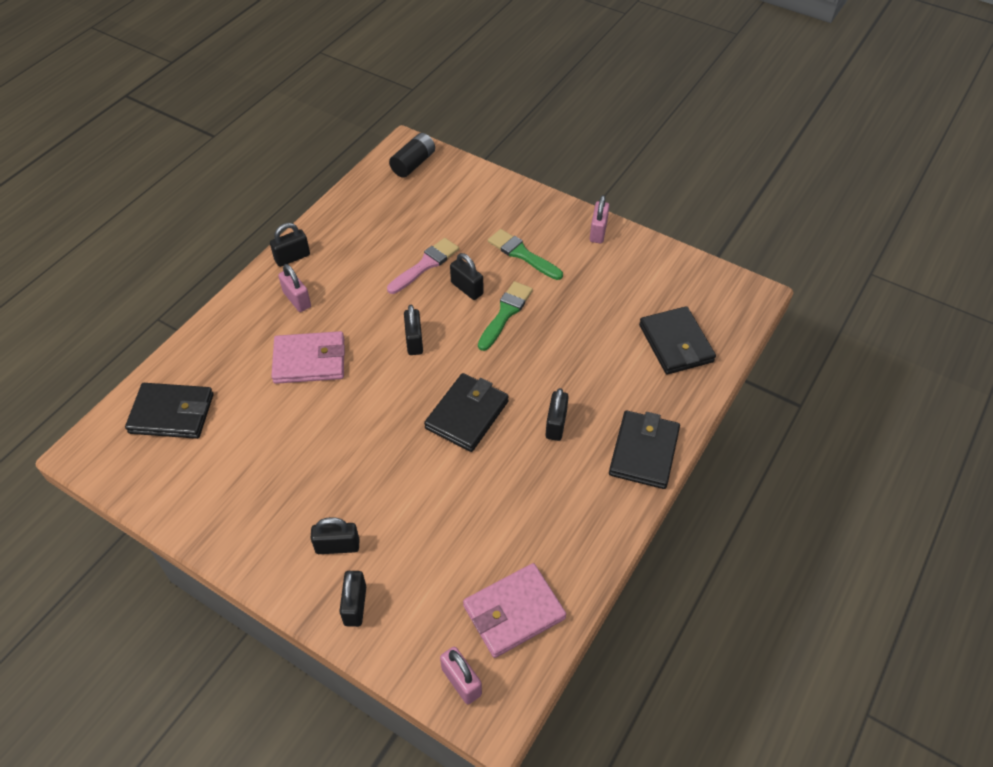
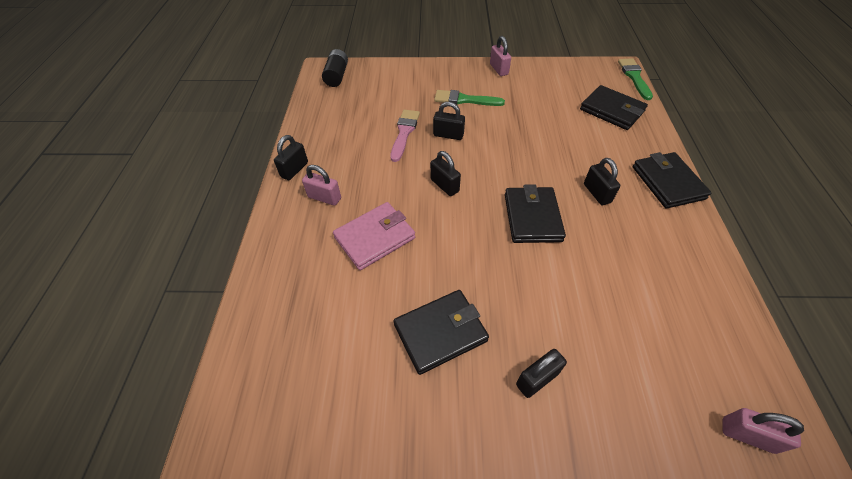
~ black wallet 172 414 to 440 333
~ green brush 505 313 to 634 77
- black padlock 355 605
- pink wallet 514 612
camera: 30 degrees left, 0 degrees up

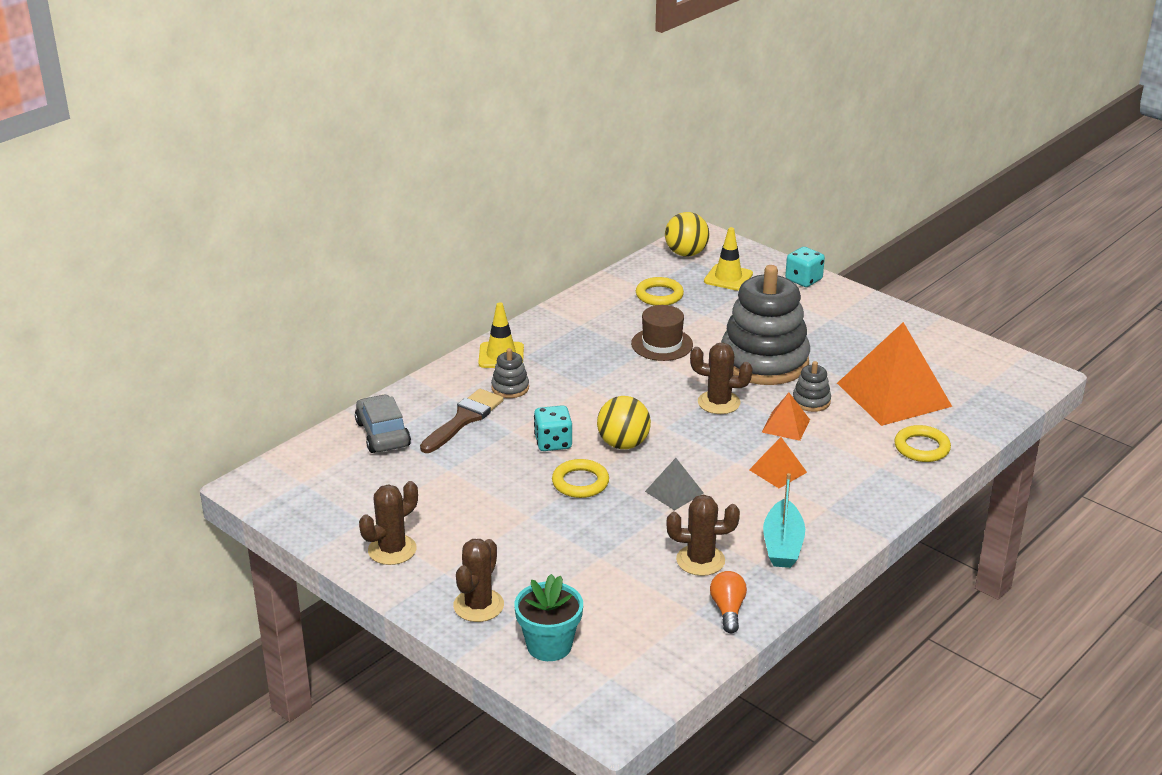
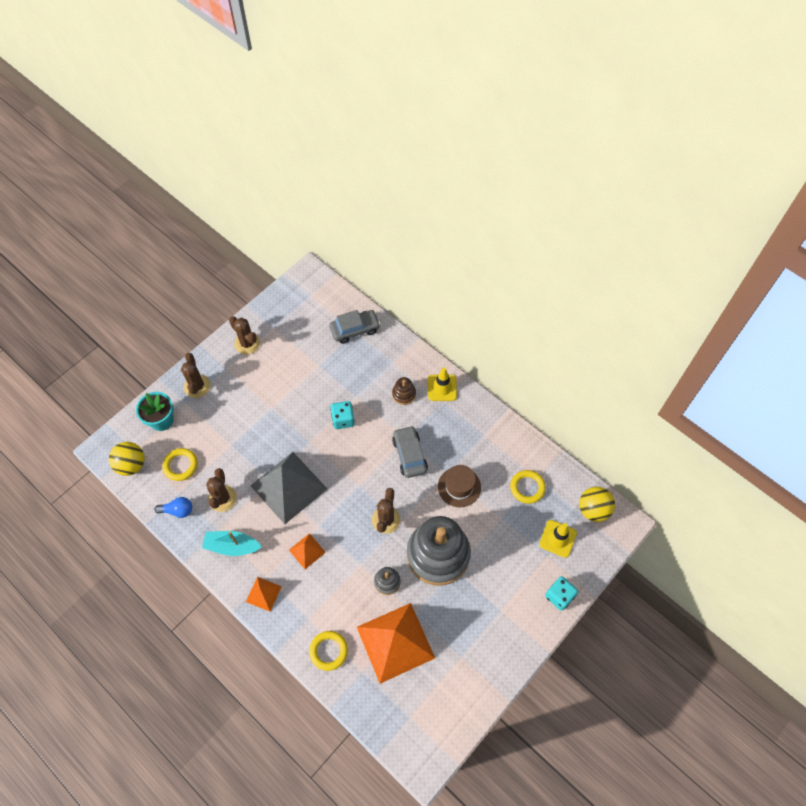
~ yellow ball 623 444 to 131 465
~ orange light bulb 728 610 to blue light bulb 178 510
~ yellow ring 580 482 to 180 465
~ brown cactus 478 605 = 197 386 60 degrees clockwise
~ orange pyramid 786 426 to 263 594
~ grey pyramid 674 492 = 288 487 x2.15
~ grey stacking toy 510 388 to brown stacking toy 404 394
+ grey car 409 455
- brown brush 464 419
camera: 90 degrees right, 30 degrees up

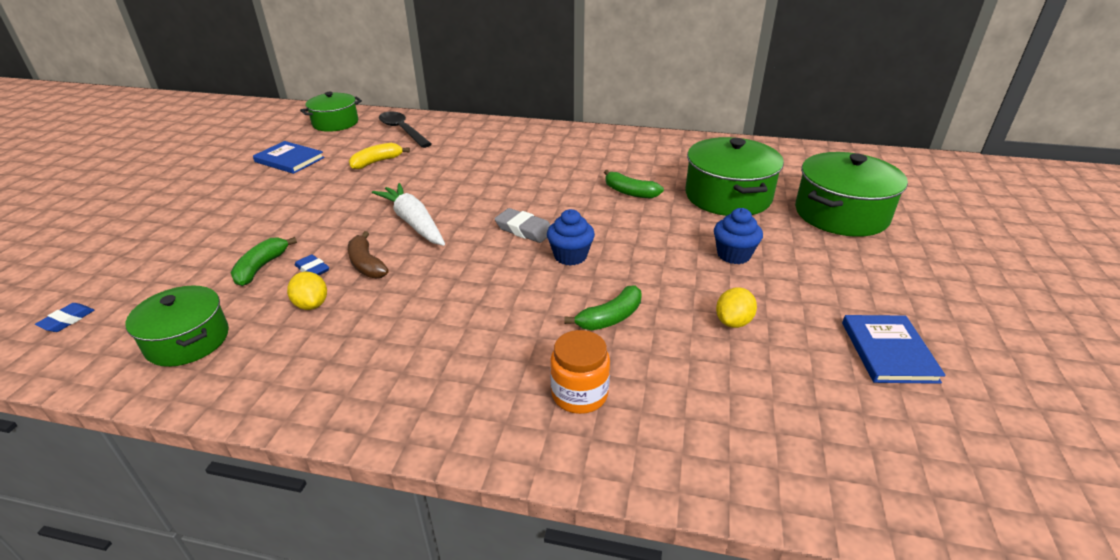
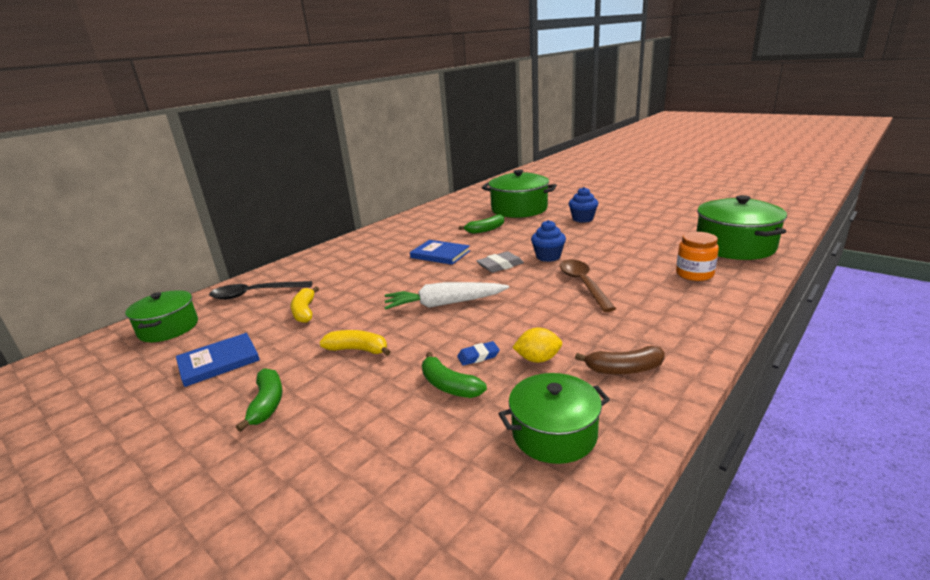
~ green banana 610 318 to 267 404
+ yellow banana 358 350
~ blue book 888 351 to 440 254
+ brown spoon 583 284
~ brown banana 366 264 to 624 369
~ green pot 841 214 to 734 246
- blue eraser 67 320
- yellow lemon 733 322
camera: 60 degrees left, 10 degrees down

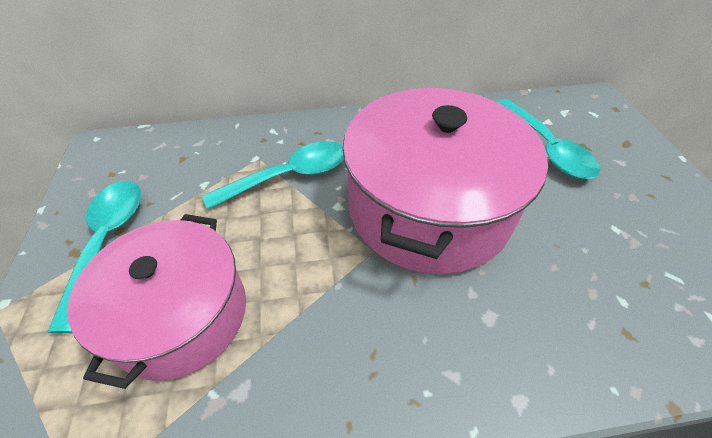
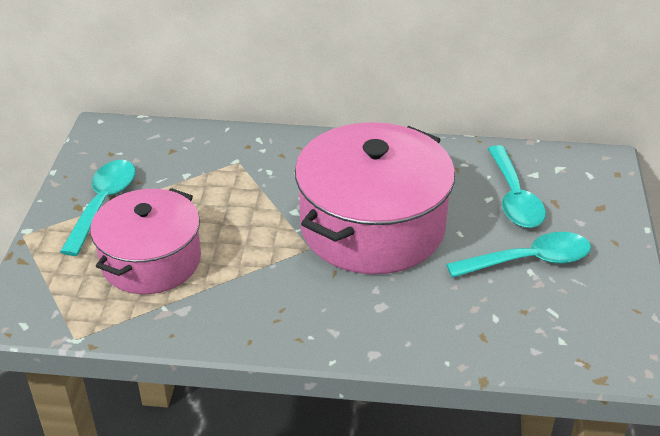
~ turquoise spoon 290 176 to 529 261
camera: 15 degrees right, 10 degrees down

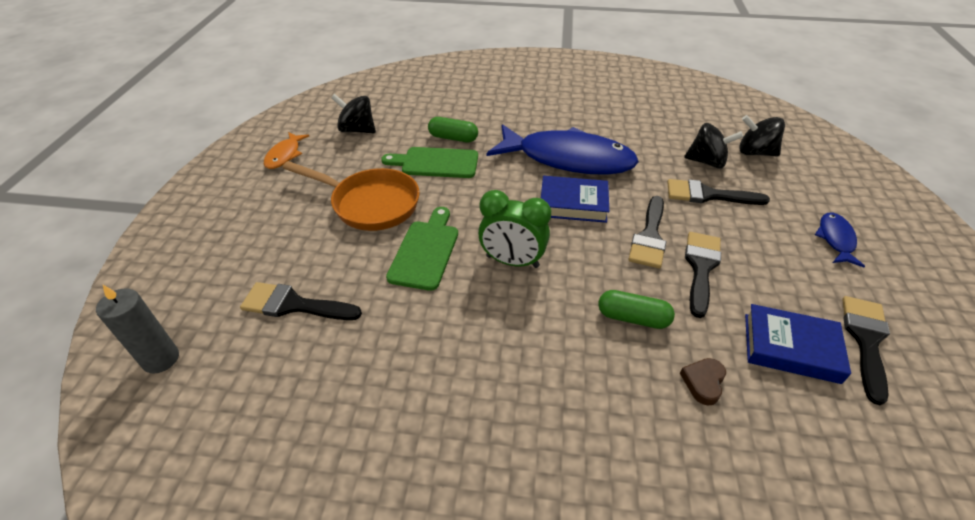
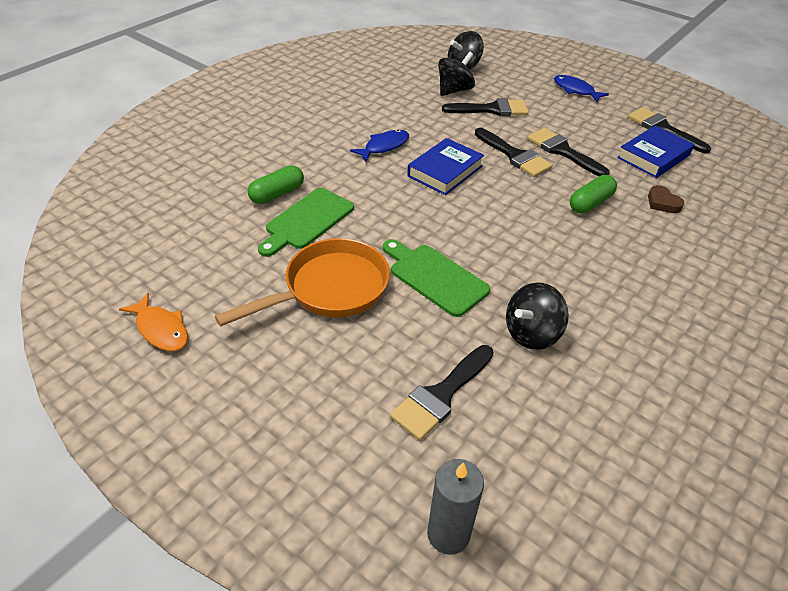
~ blue fish 568 159 = 384 146 x0.44
~ black brush 708 195 = 491 109 135 degrees counterclockwise
~ black spinning top 357 130 to 531 333
- green clock 512 261
camera: 60 degrees left, 0 degrees up

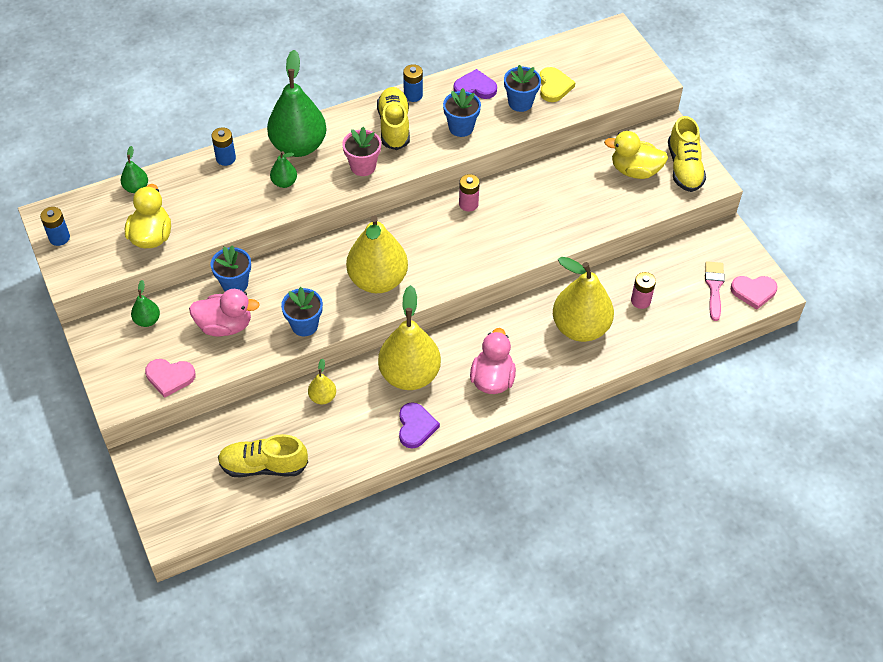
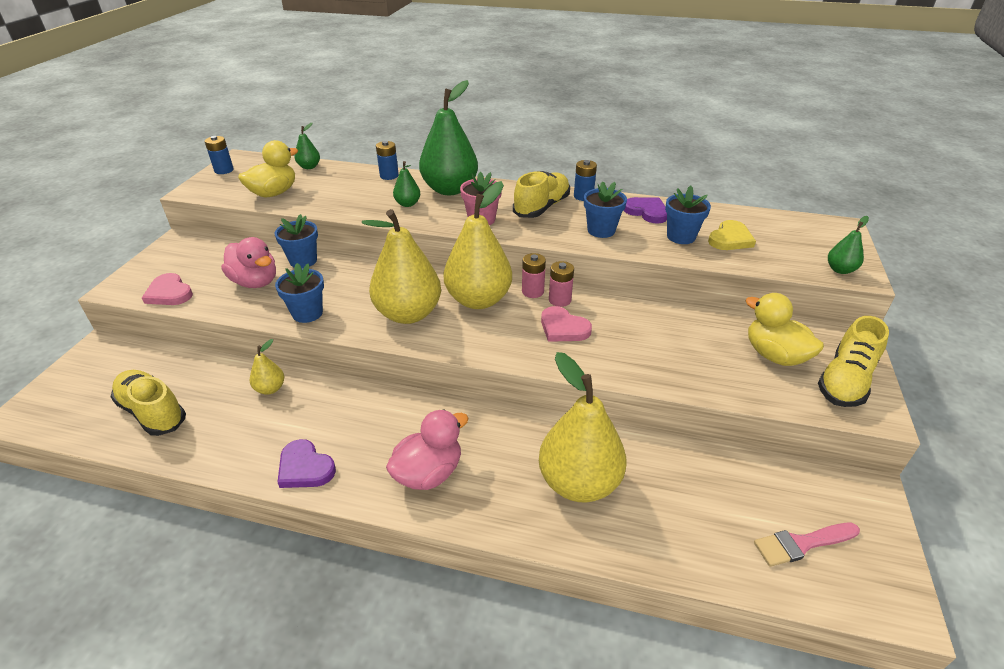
~ purple heart 416 427 = 305 468 90 degrees clockwise
~ yellow pear 409 375 to 478 300
~ pink battery 640 301 to 532 291
~ pink heart 753 292 to 563 328
~ pink brush 714 287 = 802 544 150 degrees counterclockwise
~ green pear 147 320 to 840 270
camera: 40 degrees right, 15 degrees down

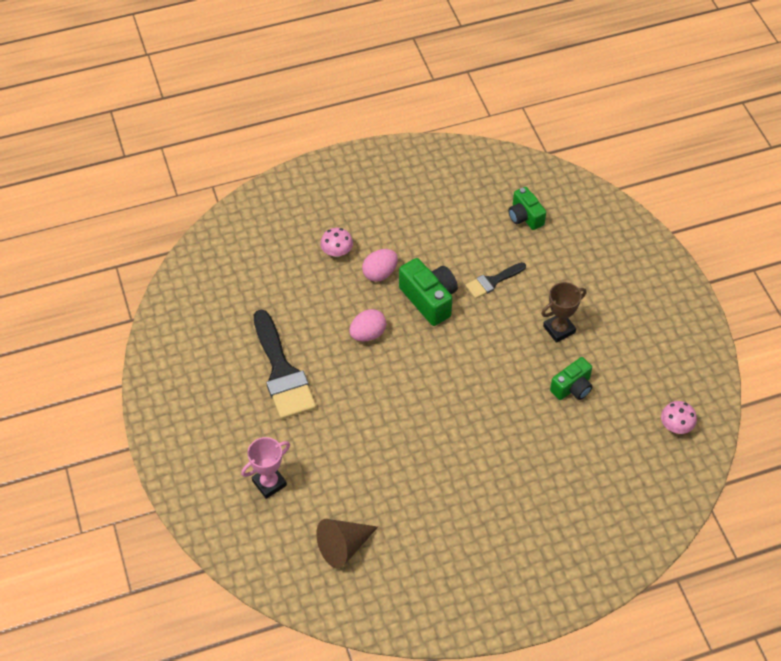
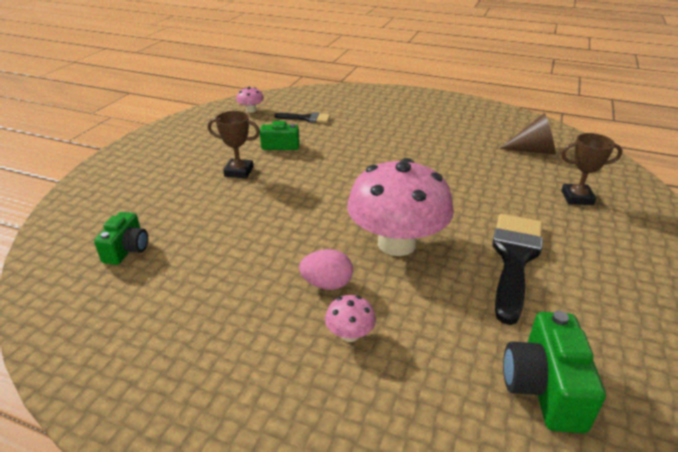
~ black brush 492 281 to 306 118
~ pink egg 368 334 to pink mushroom 396 243
~ green camera 429 299 to 544 388
~ pink trophy 269 483 to brown trophy 577 198
camera: 140 degrees left, 20 degrees down

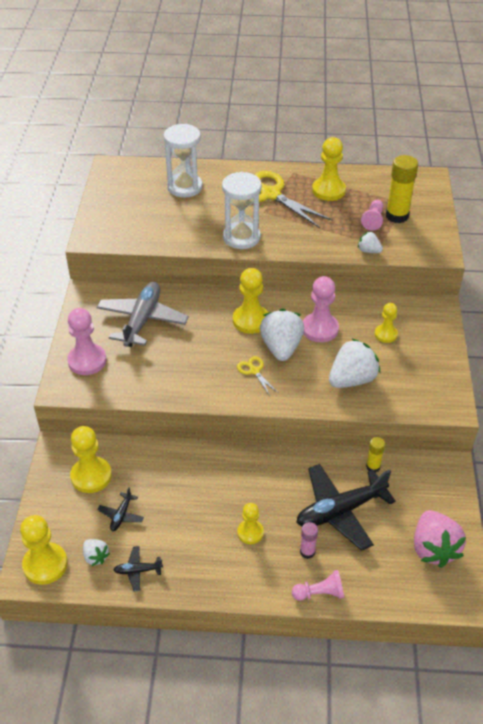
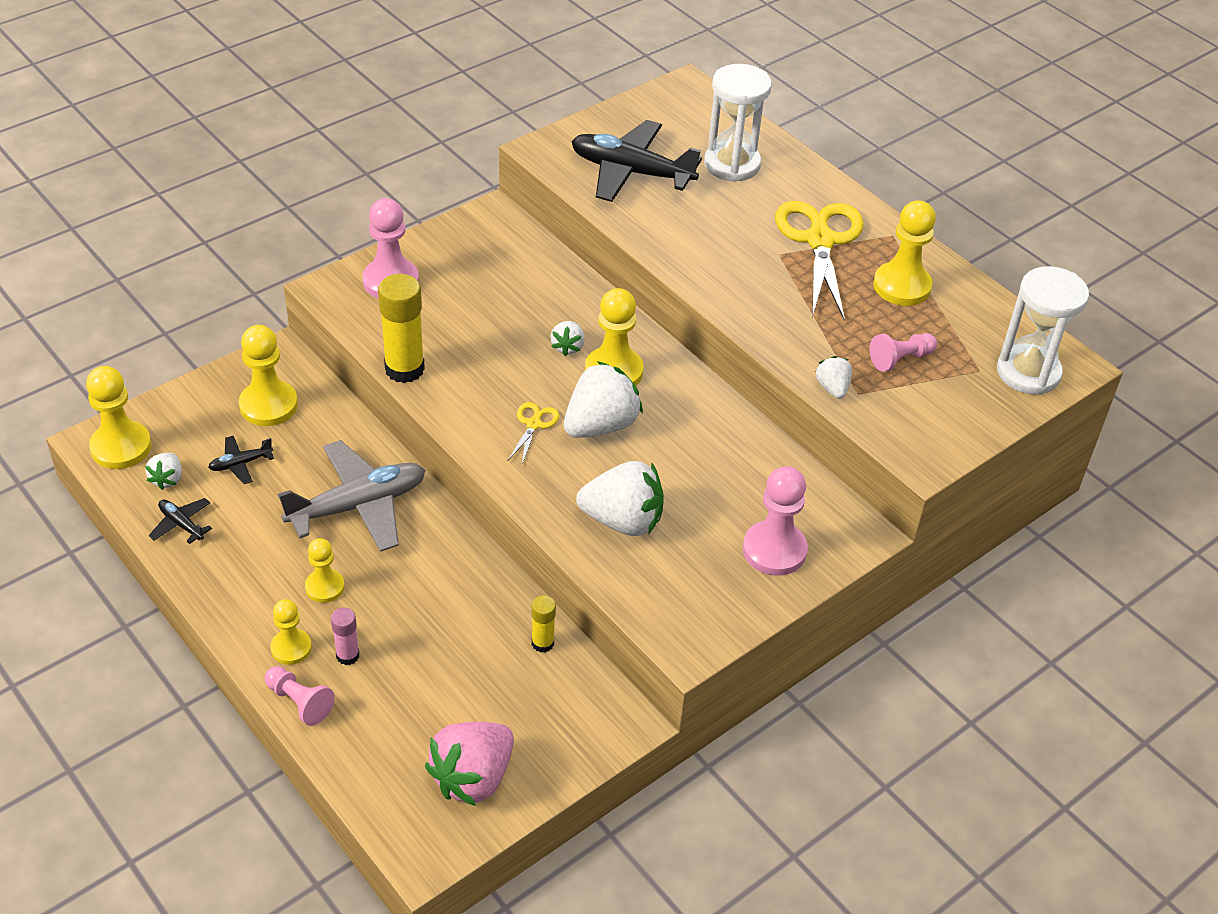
~ yellow pawn 386 334 to 291 648
~ grey plane 142 320 to 358 506
~ yellow glue stick 397 216 to 404 369
+ white strawberry 568 347
~ black plane 340 511 to 631 172
~ pink pawn 320 329 to 774 550
~ white hourglass 241 237 to 1028 372
camera: 45 degrees right, 0 degrees up

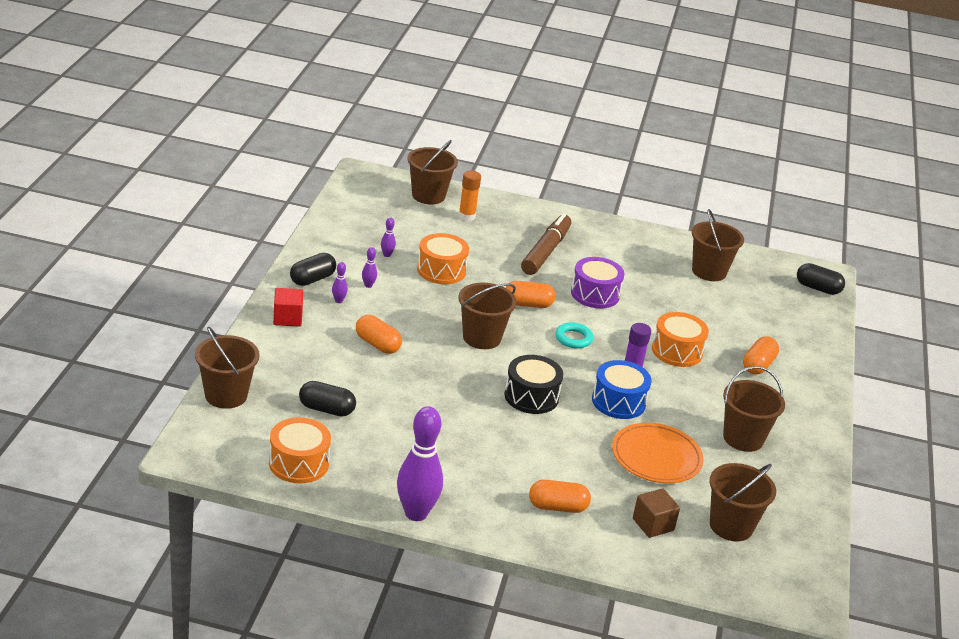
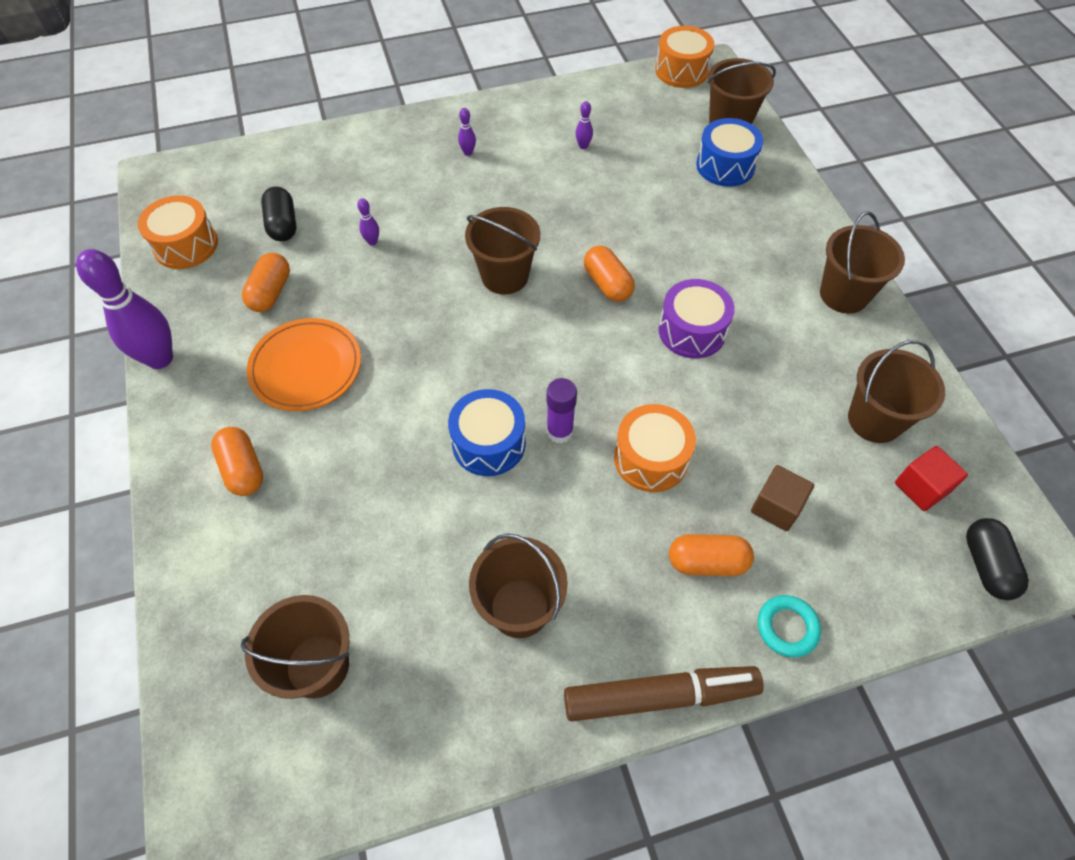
~ orange capsule 377 344 to 271 293
~ orange plate 656 457 to 306 367
~ purple bowling pin 368 285 to 372 242
~ brown marker 545 251 to 660 696
~ orange drum 441 270 to 681 71
~ orange glue stick 466 216 to blue drum 725 166
~ brown cube 653 524 to 776 507
~ turquoise ring 573 338 to 787 627
~ brown bucket 226 395 to 844 294
~ red cube 287 318 to 921 487
- black capsule 312 279
- black drum 531 396
camera: 65 degrees right, 25 degrees up

